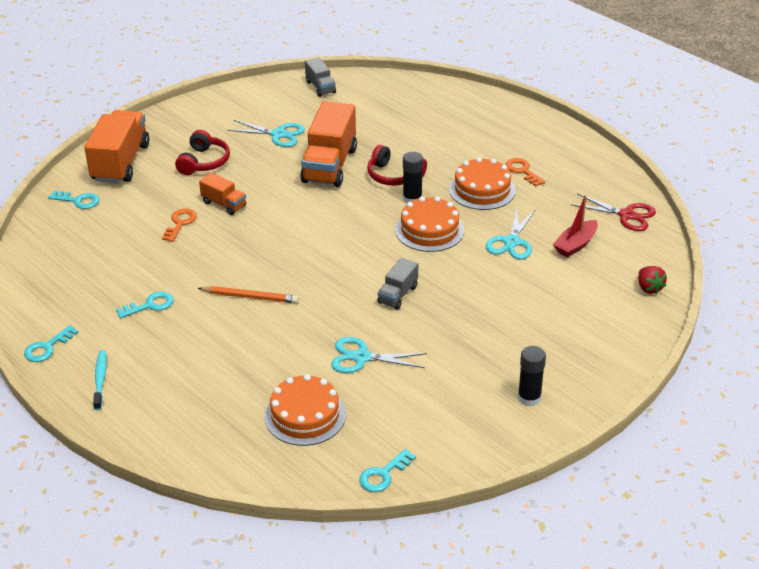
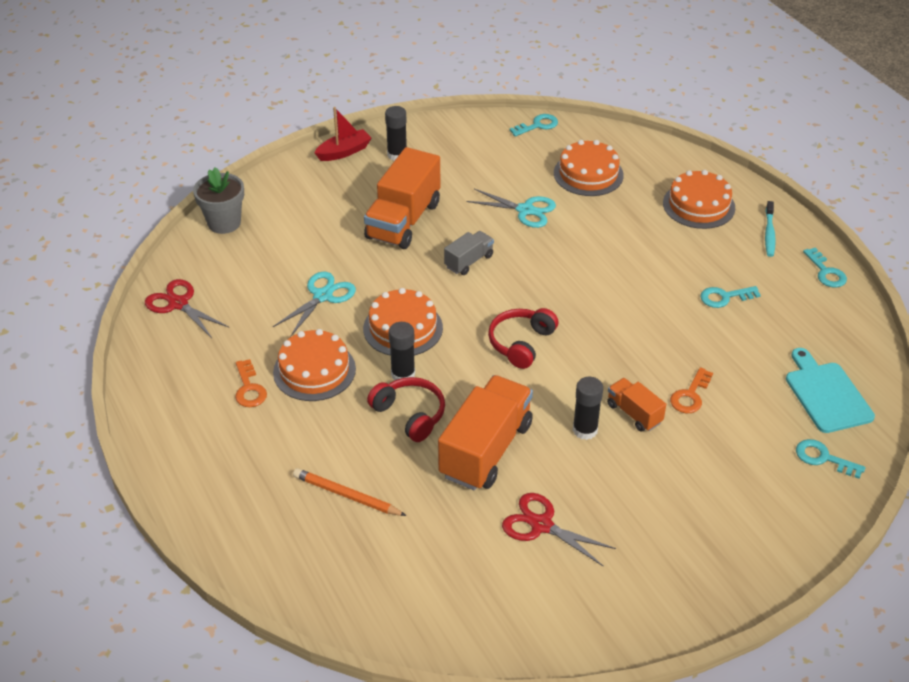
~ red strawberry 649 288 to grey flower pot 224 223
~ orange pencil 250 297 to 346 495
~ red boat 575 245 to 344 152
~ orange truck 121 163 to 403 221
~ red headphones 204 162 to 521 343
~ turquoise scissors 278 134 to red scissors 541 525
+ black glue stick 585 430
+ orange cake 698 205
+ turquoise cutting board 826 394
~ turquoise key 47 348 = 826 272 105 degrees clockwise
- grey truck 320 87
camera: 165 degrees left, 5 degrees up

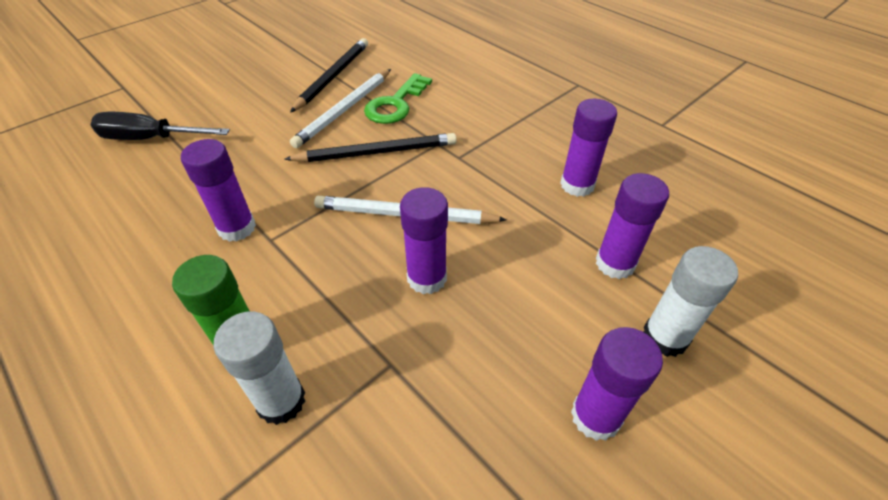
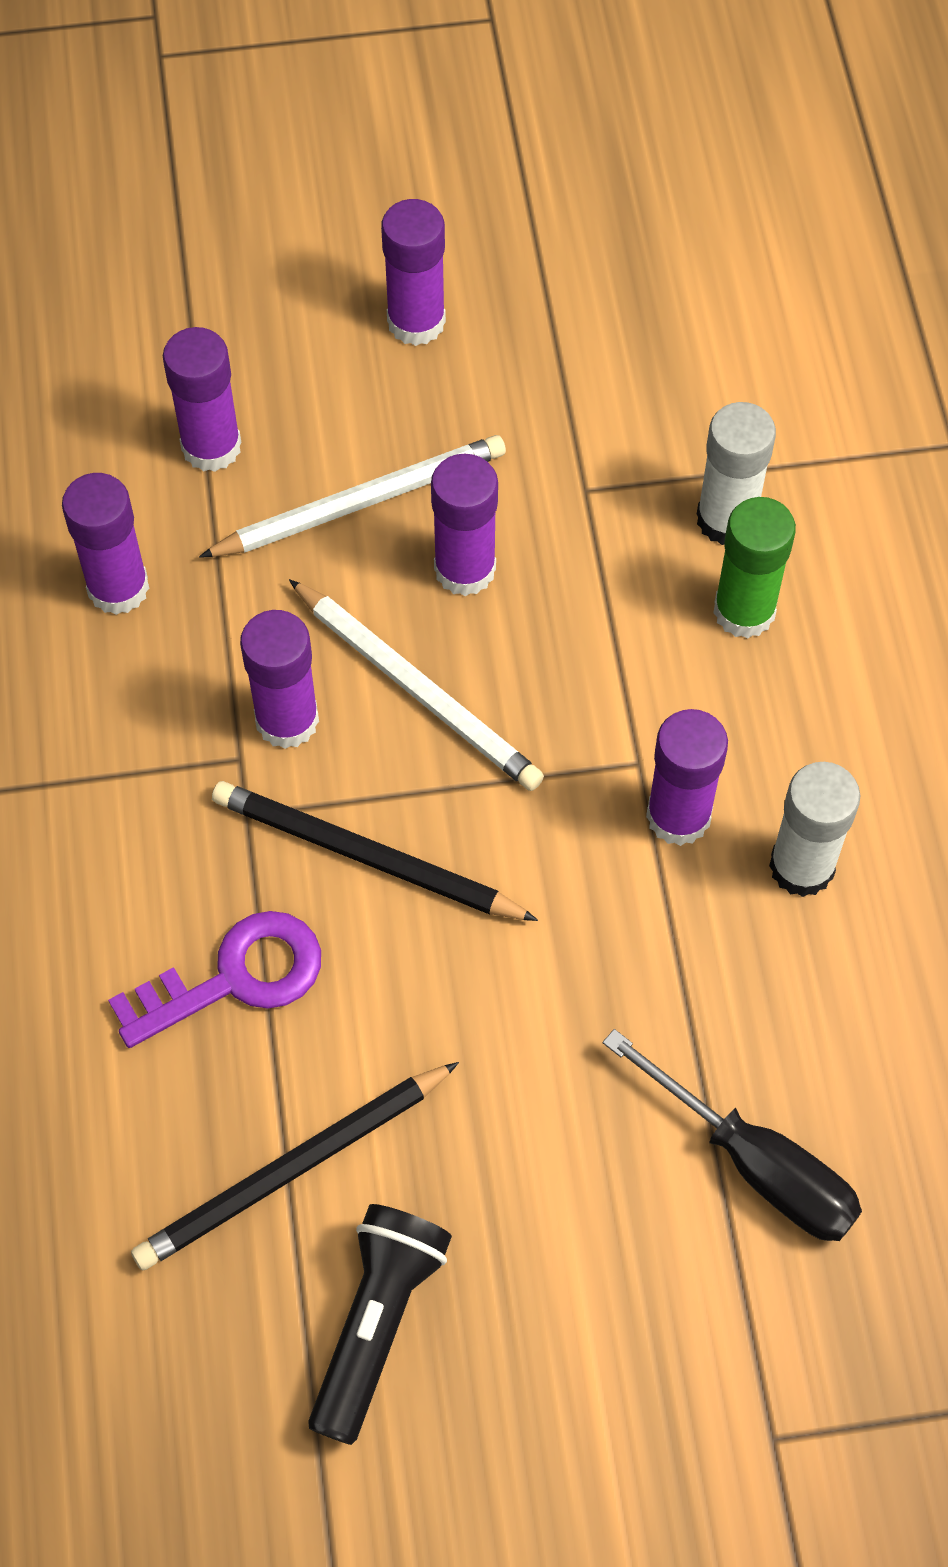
~ green key 395 104 to purple key 235 977
~ white pencil 344 110 to 360 502
+ purple glue stick 287 720
+ black flashlight 376 1322
~ white glue stick 665 337 to 802 866
camera: 145 degrees left, 15 degrees up

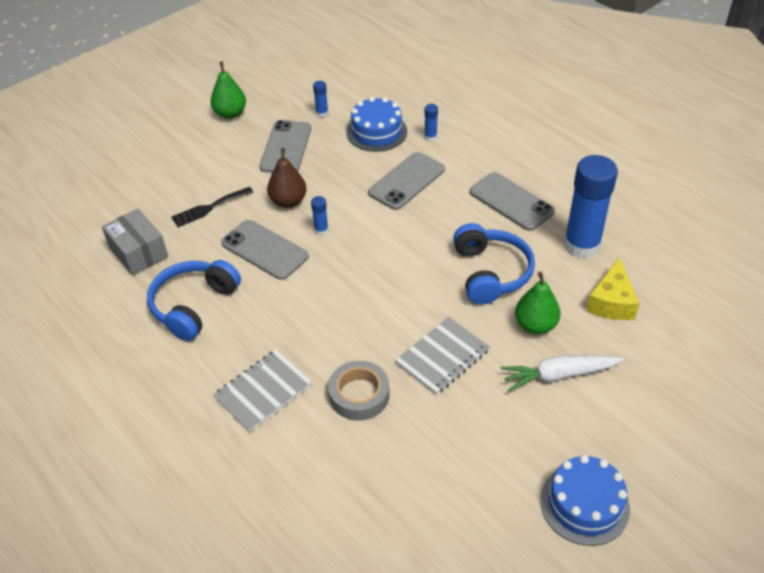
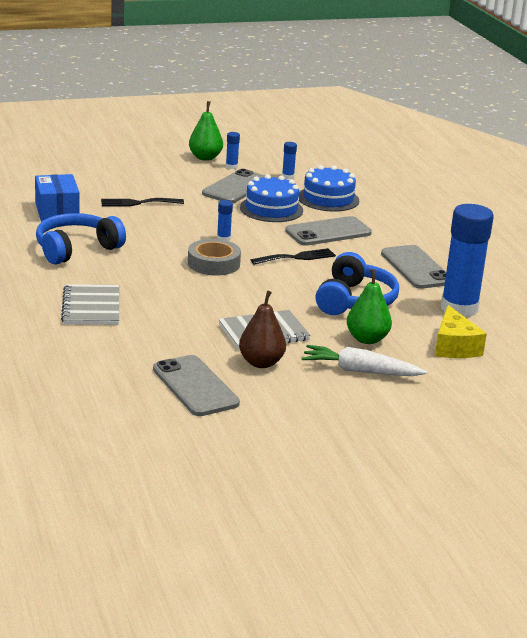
~ grey box 138 253 to blue box 57 211
~ grey notebook 263 392 = 91 307 75 degrees counterclockwise
~ grey phone 264 250 to 195 386
~ grey tape 359 395 to 213 263
~ blue glue stick 430 137 to 231 166
~ brown pear 288 201 to 261 363
~ blue cake 584 504 to 271 209
+ black fork 297 257
~ yellow cheese 611 302 = 454 346 45 degrees counterclockwise
camera: 20 degrees right, 20 degrees down

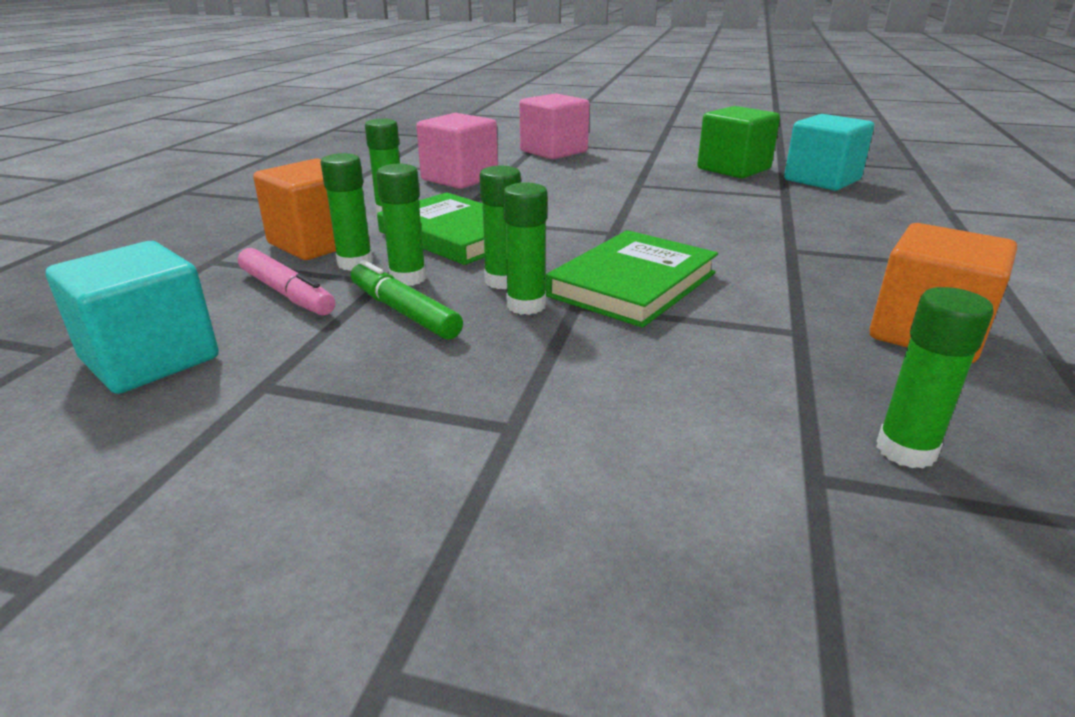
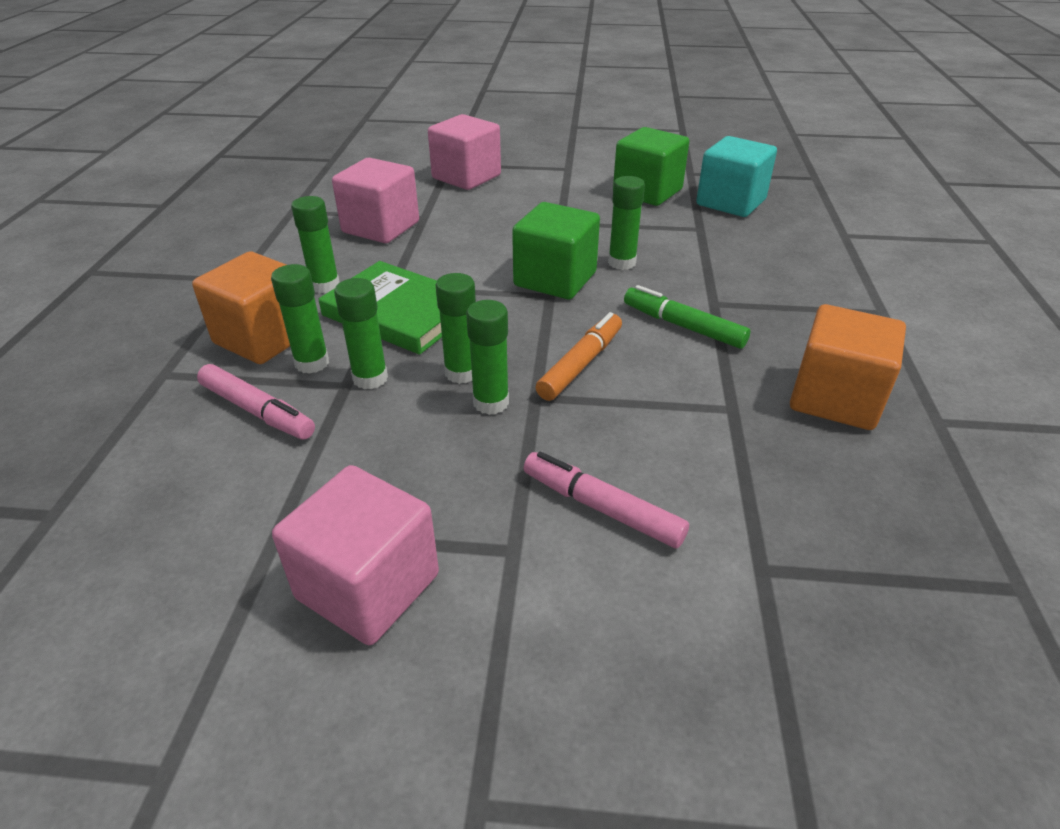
+ pink cube 368 586
+ green cube 555 279
+ pink marker 601 507
~ green book 632 284 to orange marker 581 364
~ green glue stick 905 450 to 622 263
~ green marker 404 311 to 683 326
- turquoise cube 150 359
camera: 10 degrees left, 10 degrees up

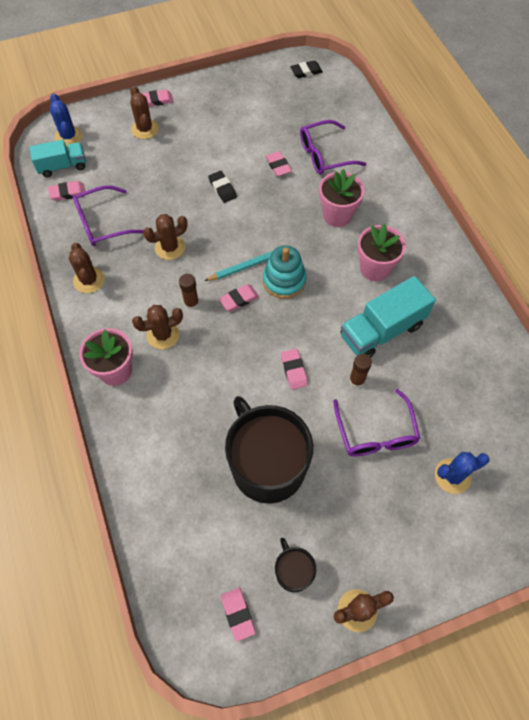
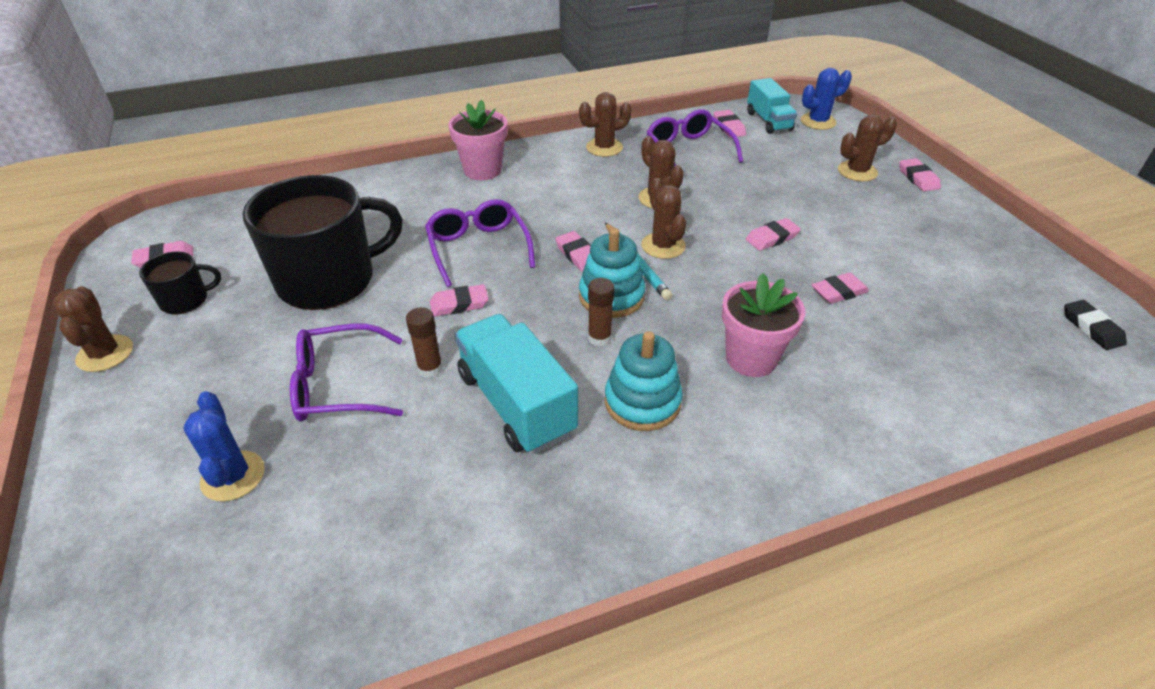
~ purple glasses 324 155 to 478 248
~ brown glue stick 191 303 to 599 338
~ pink flower pot 375 268 to turquoise stacking toy 642 402
~ brown cactus 163 335 to 663 246
~ black eraser 222 188 to pink eraser 772 238
camera: 90 degrees right, 20 degrees down

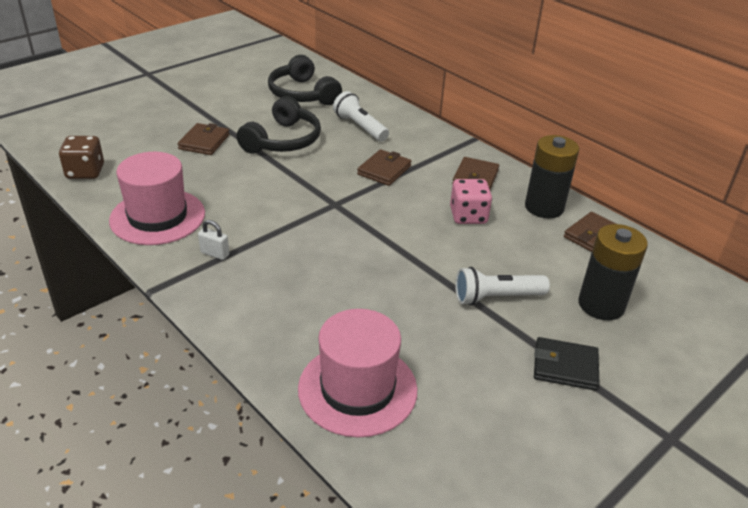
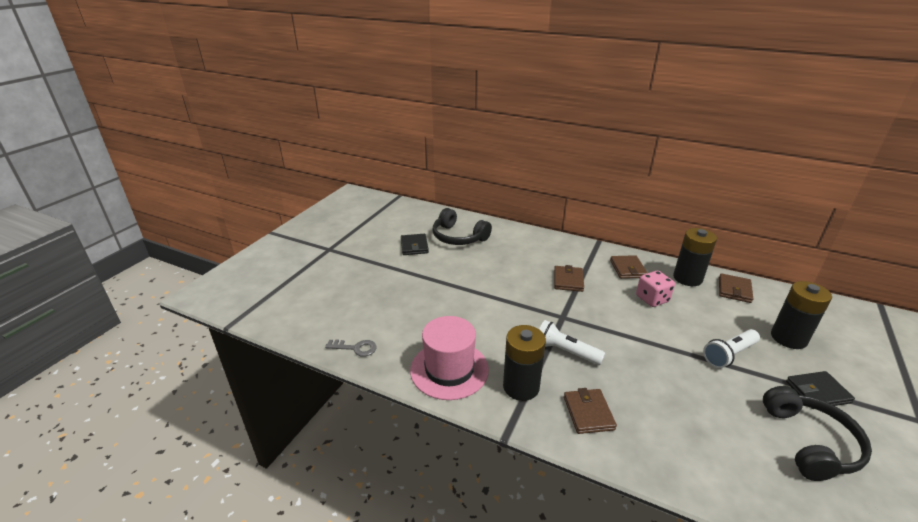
~ brown dice 85 172 to grey key 356 348
+ black wallet 414 246
~ white padlock 215 254 to black battery 521 387
~ white flashlight 360 127 to 565 352
~ brown wallet 204 142 to 588 413
~ black headphones 283 140 to 810 442
- pink hat 357 389
camera: 20 degrees left, 5 degrees down

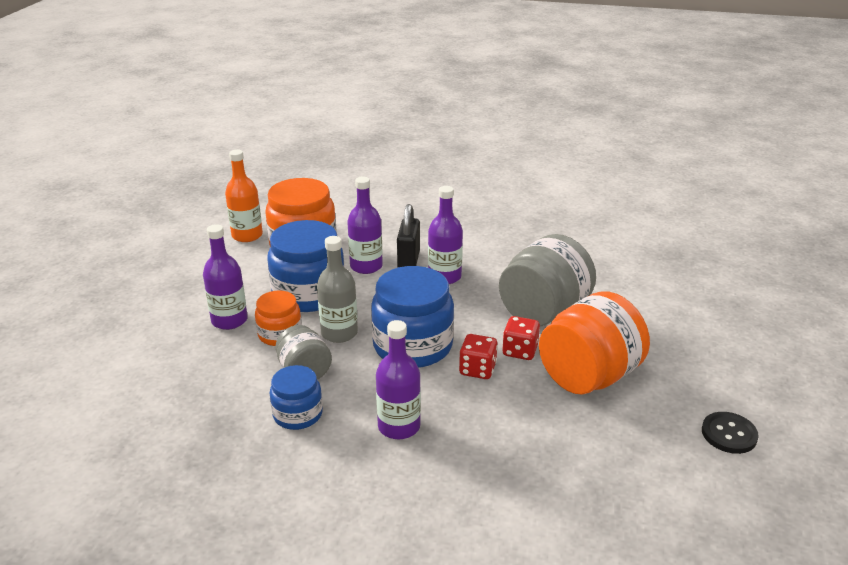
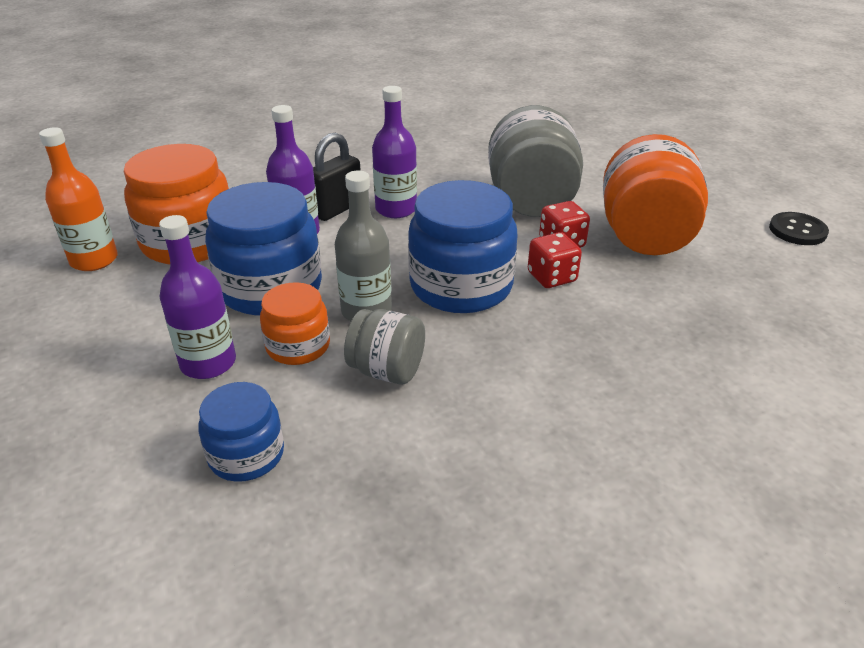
~ blue jar 297 414 to 246 455
~ black padlock 408 260 = 336 209 75 degrees clockwise
- purple bottle 399 426
camera: 40 degrees left, 5 degrees up

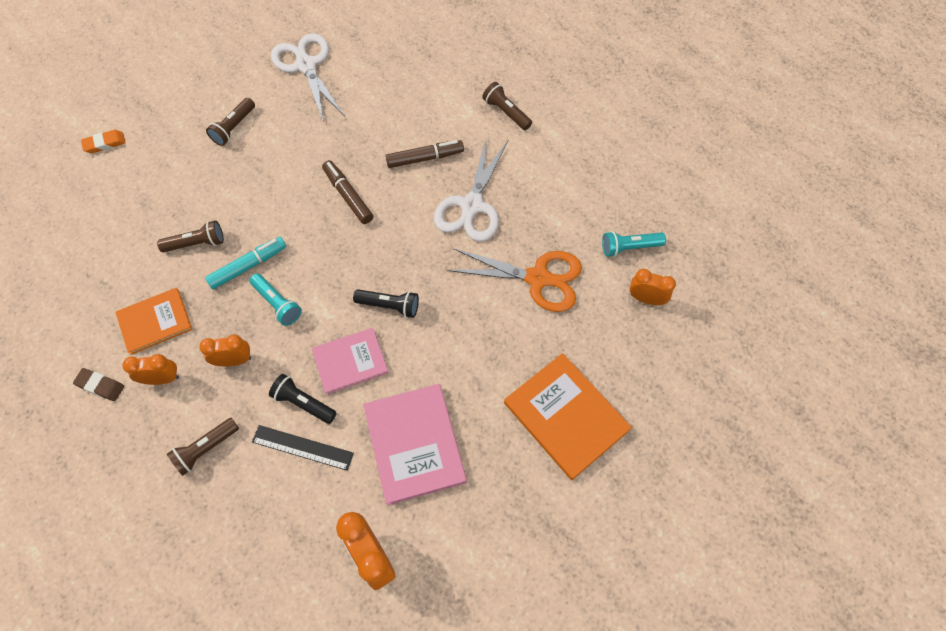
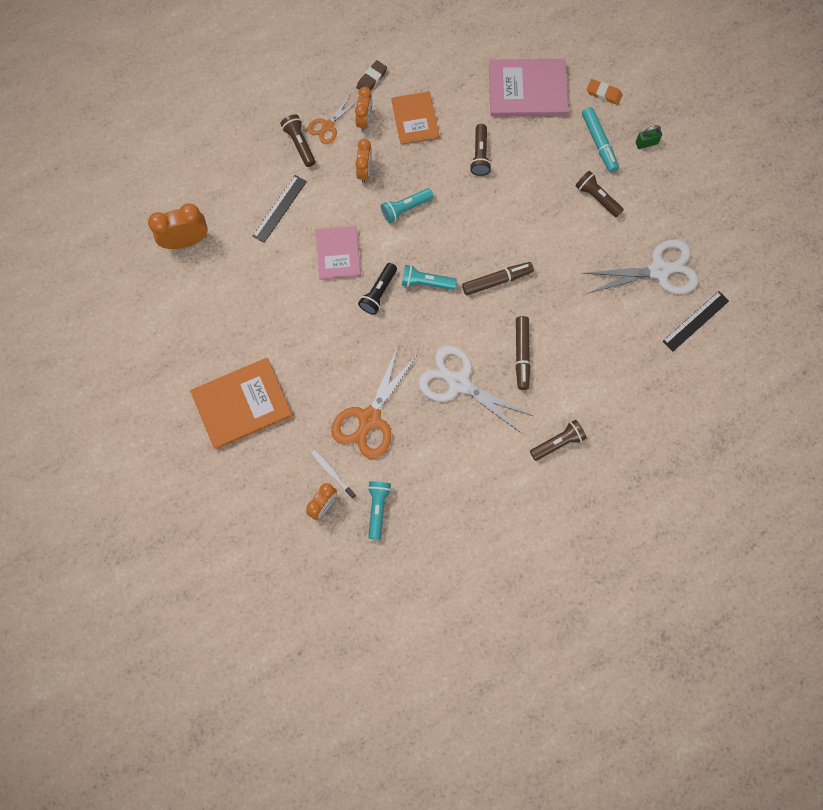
+ orange scissors 328 126
+ white toothbrush 332 473
+ turquoise flashlight 426 282
~ pink book 414 444 to 527 90
~ turquoise marker 248 266 to 599 143
~ orange eraser 105 143 = 603 93 60 degrees counterclockwise
+ green padlock 646 143
+ black ruler 696 321
- black flashlight 303 403
camera: 105 degrees right, 10 degrees up

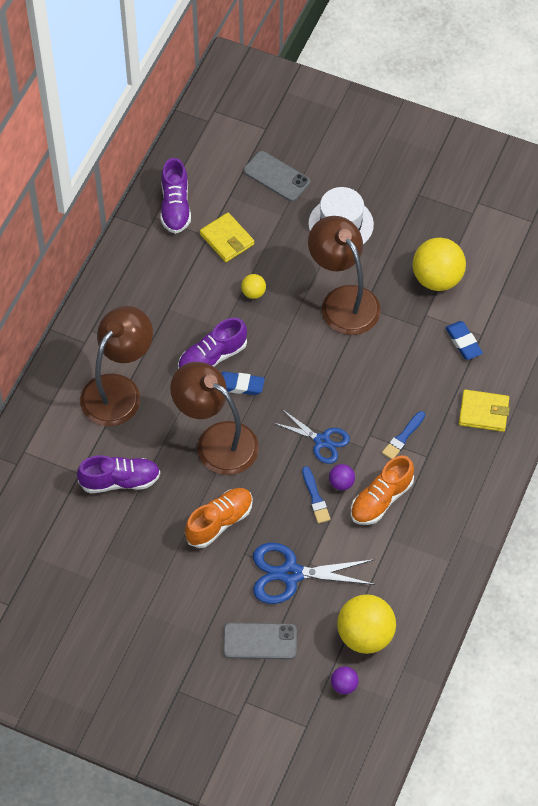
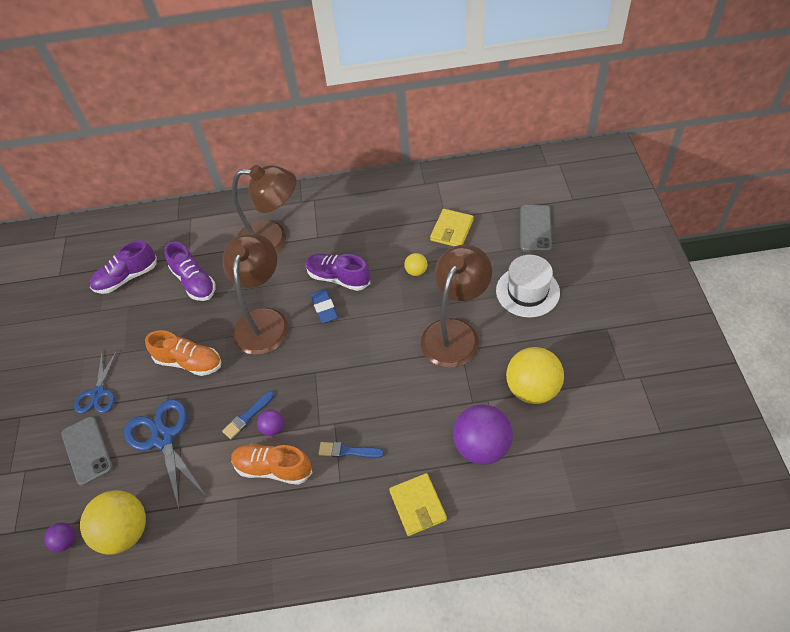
~ blue scissors 322 441 to 98 393
~ purple shoe 175 206 to 127 278
~ blue eraser 463 342 to purple ball 481 446
camera: 65 degrees right, 5 degrees down

